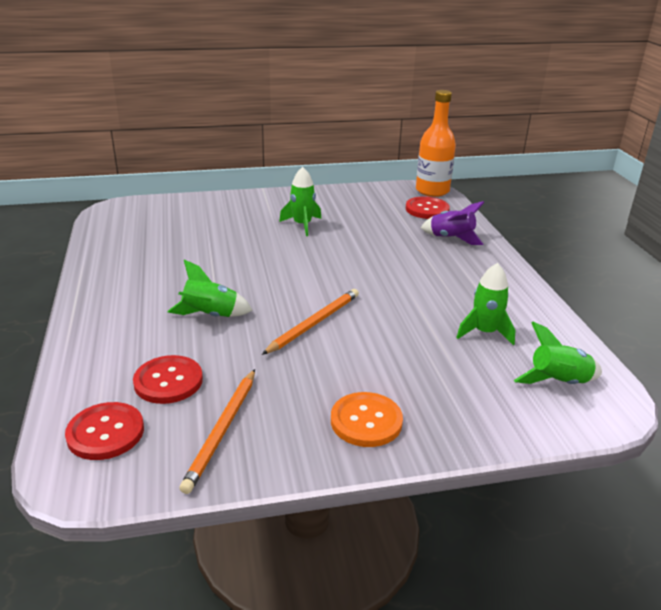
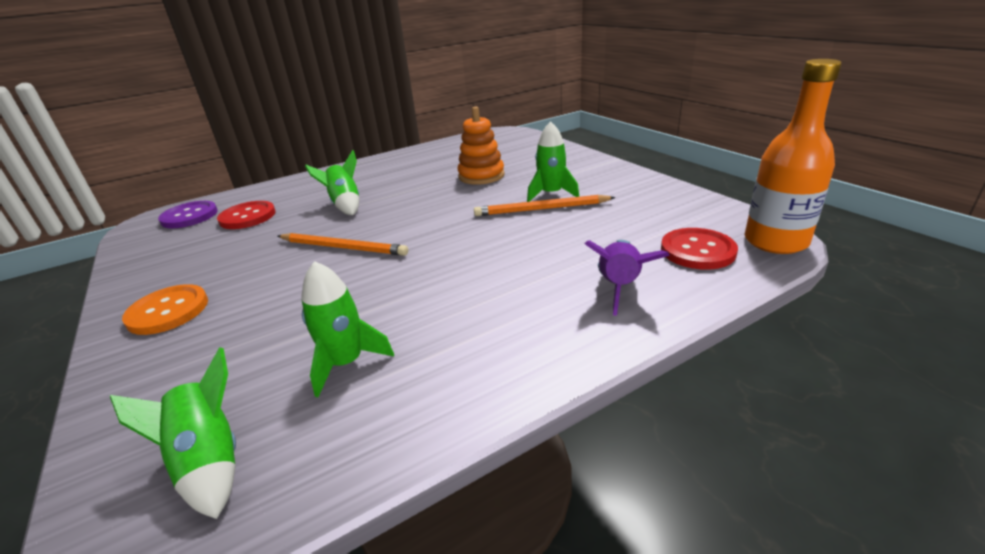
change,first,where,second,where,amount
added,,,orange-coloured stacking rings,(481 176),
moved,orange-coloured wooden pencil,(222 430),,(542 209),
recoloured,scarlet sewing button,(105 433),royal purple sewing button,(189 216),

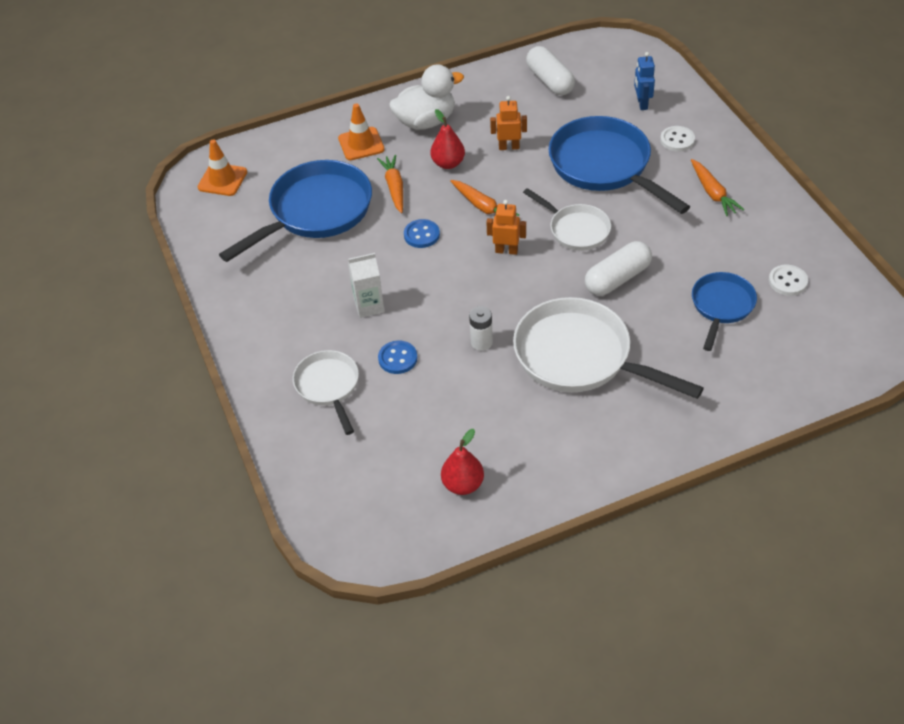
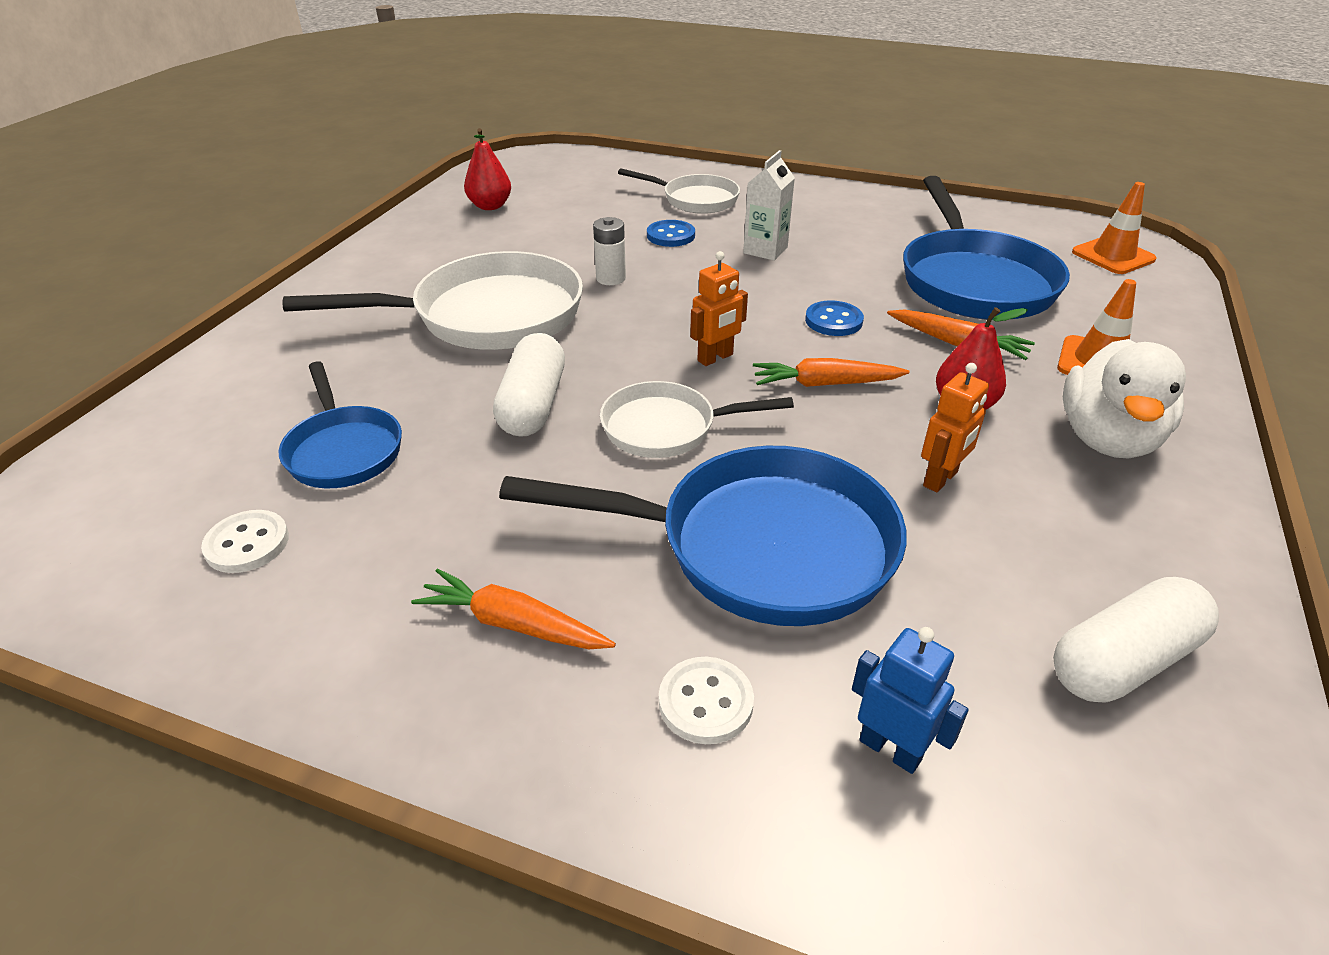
change,first,where,second,where,amount
turned,white capsule,(550 81),,(1123 660),45 degrees counterclockwise

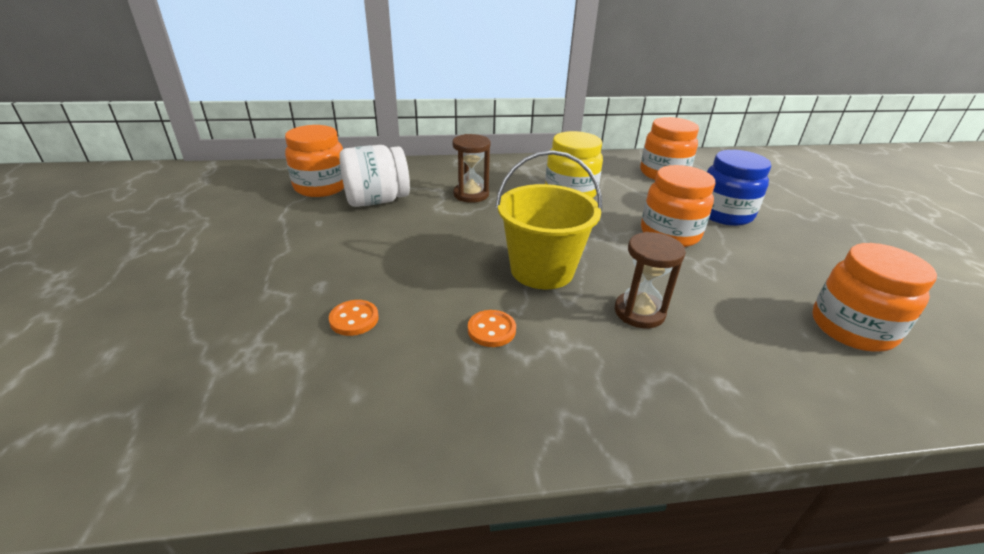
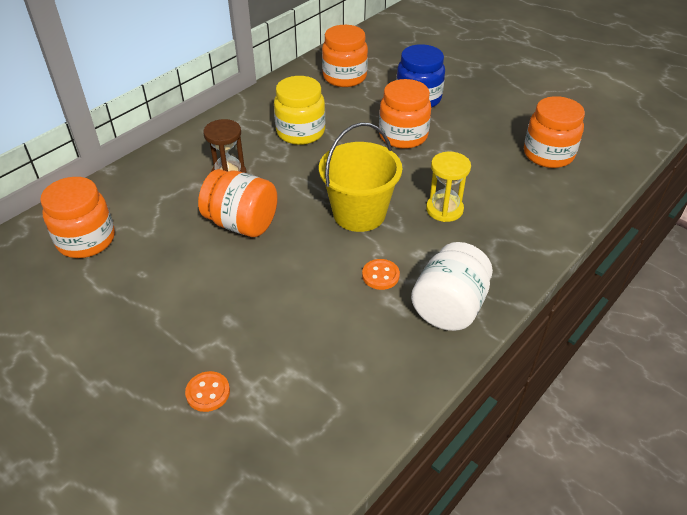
change,first,where,second,where,amount
added,,,orange-coloured preserve jar,(242 223),
moved,orange-coloured sewing button,(354 319),,(208 392),
moved,white preserve jar,(377 201),,(449 307),
recoloured,dark brown sandglass,(639 312),yellow sandglass,(444 209),

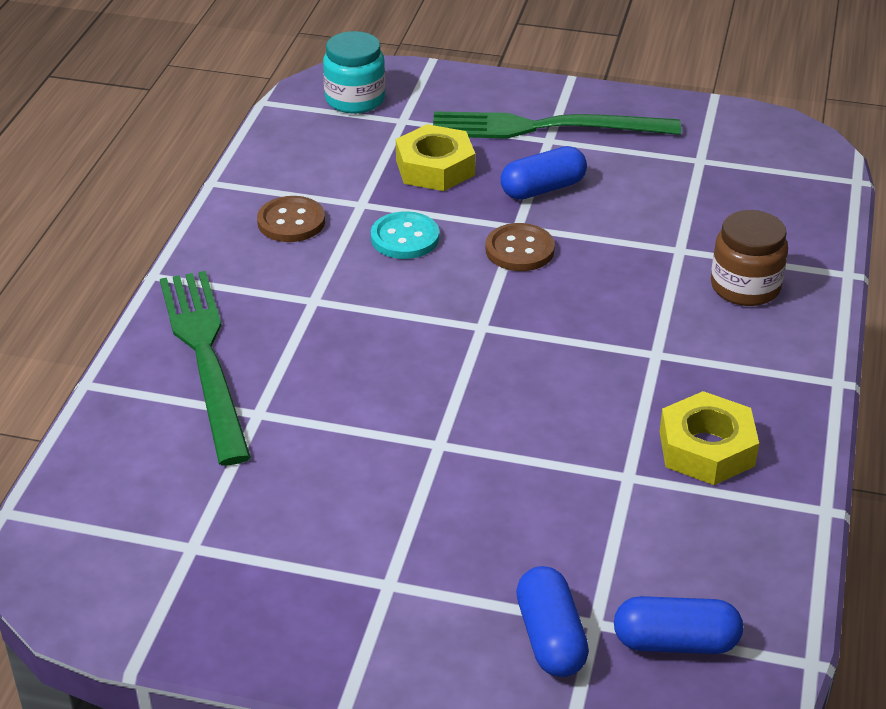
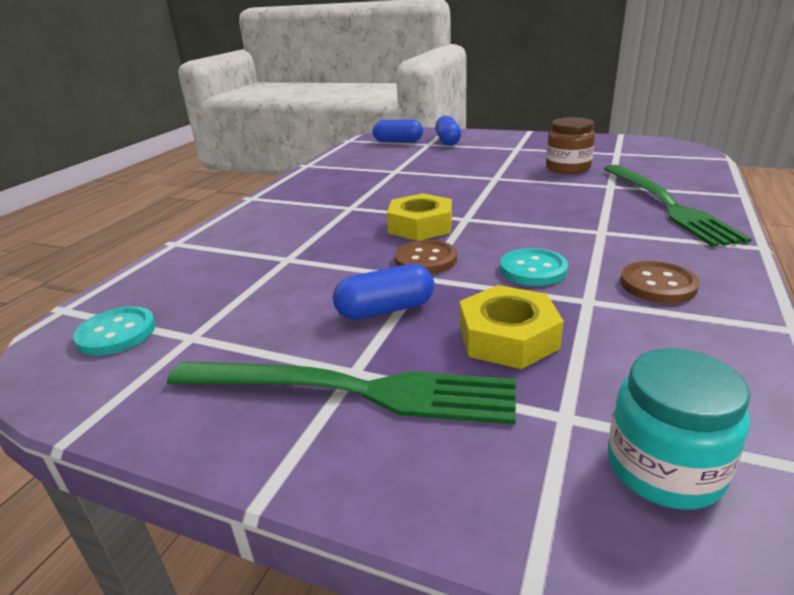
change,first,where,second,where,amount
added,,,turquoise sewing button,(116 333),
moved,yellow hexagon nut,(706 448),,(420 226),
moved,dark brown preserve jar,(745 287),,(568 168),

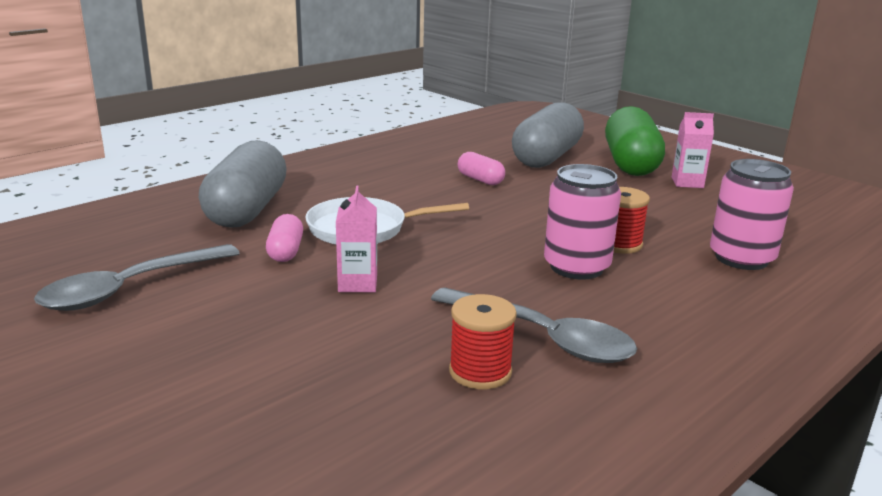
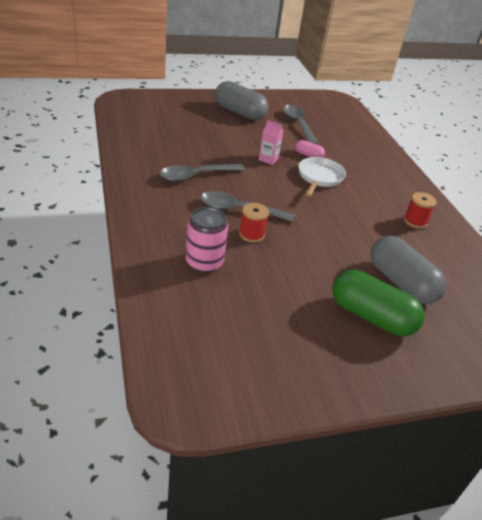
change,first,where,second,where,amount
removed,rose-pink capsule,(480 180),,,
removed,rose-pink milk carton,(687 182),,,
moved,gray capsule,(247 210),,(239 112),
moved,scarlet spool,(480 372),,(415 221),
replaced,rose-pink can,(576 267),gray spoon,(239 210),

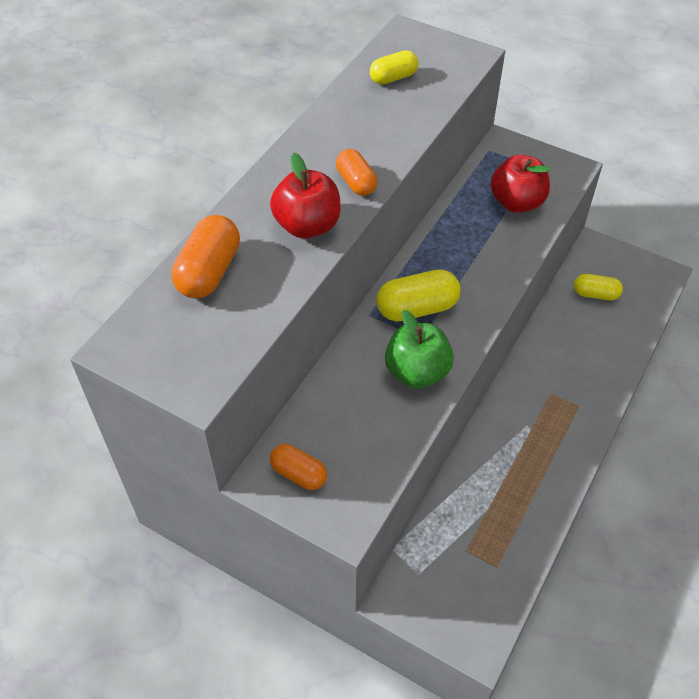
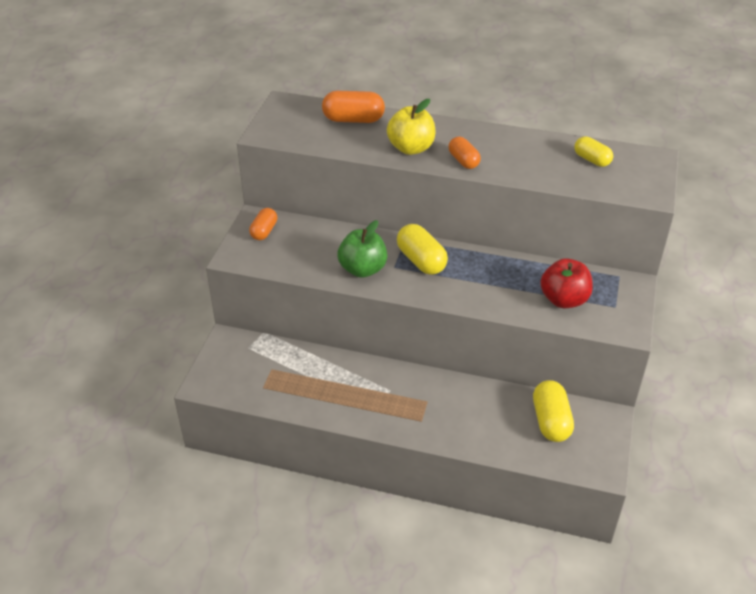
change,first,where,second,where,amount
recoloured,scarlet toy apple,(307 225),yellow toy apple,(411 148),
turned,orange-coloured capsule,(356 182),,(463 161),75 degrees counterclockwise
resized,yellow capsule,(595 294),,(550 421),x1.55

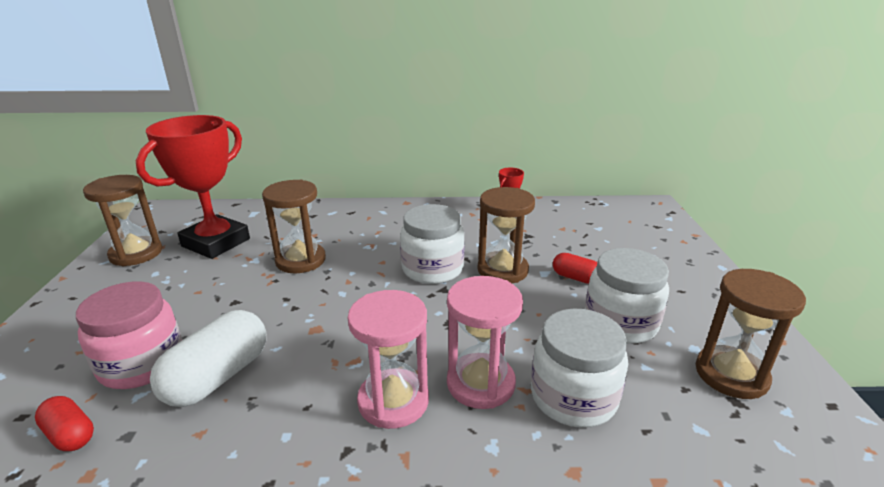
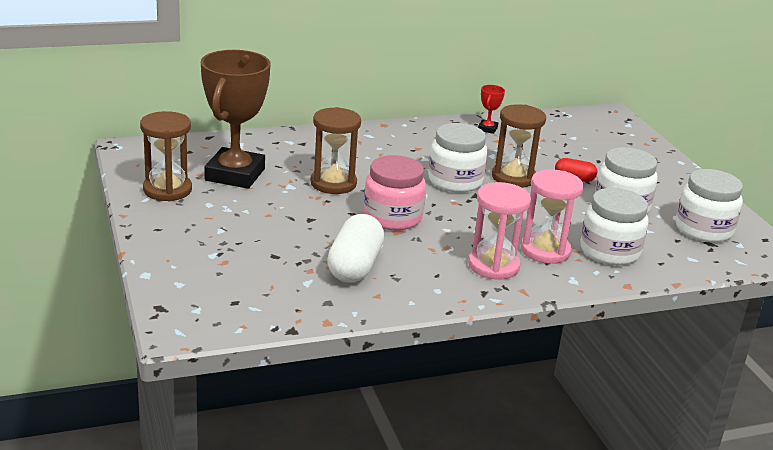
change,first,where,second,where,amount
removed,scarlet capsule,(70 434),,,
moved,rose-pink preserve jar,(142 363),,(392 217),
replaced,dark brown sandglass,(731 374),white preserve jar,(703 229),
recoloured,scarlet trophy,(216 242),dark brown trophy,(235 174),

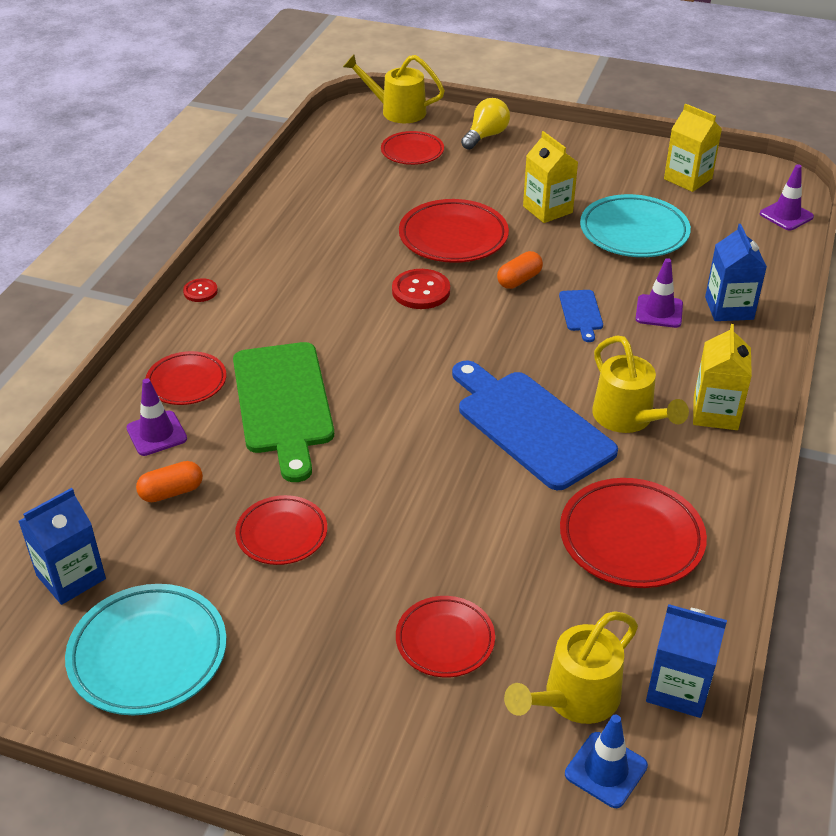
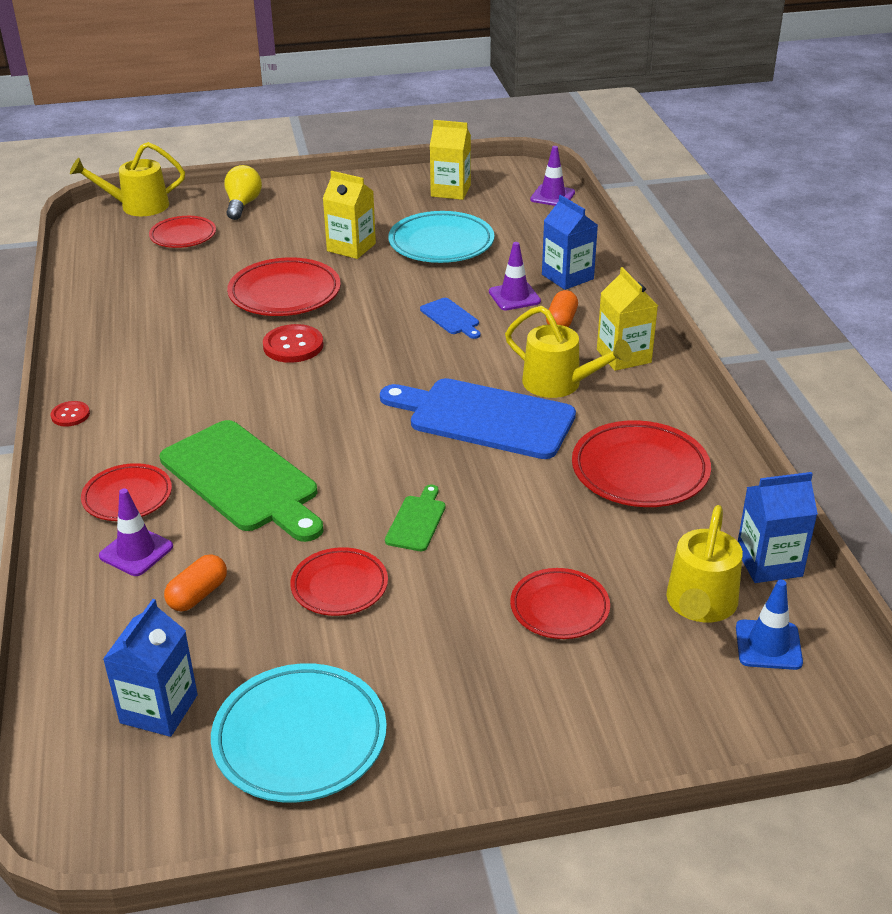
change,first,where,second,where,amount
added,,,green cutting board,(416 521),
moved,orange-coloured capsule,(519 280),,(561 321),

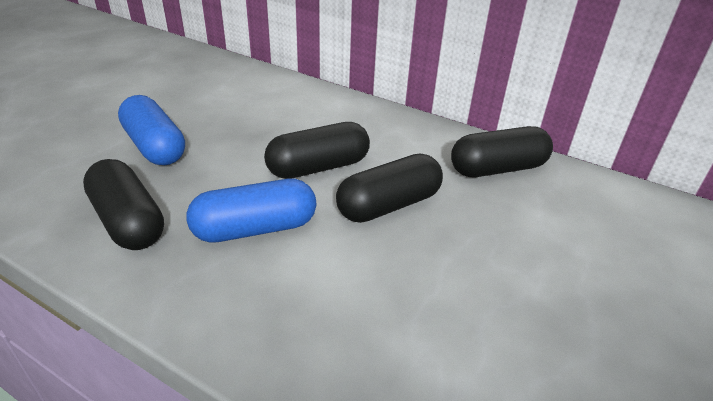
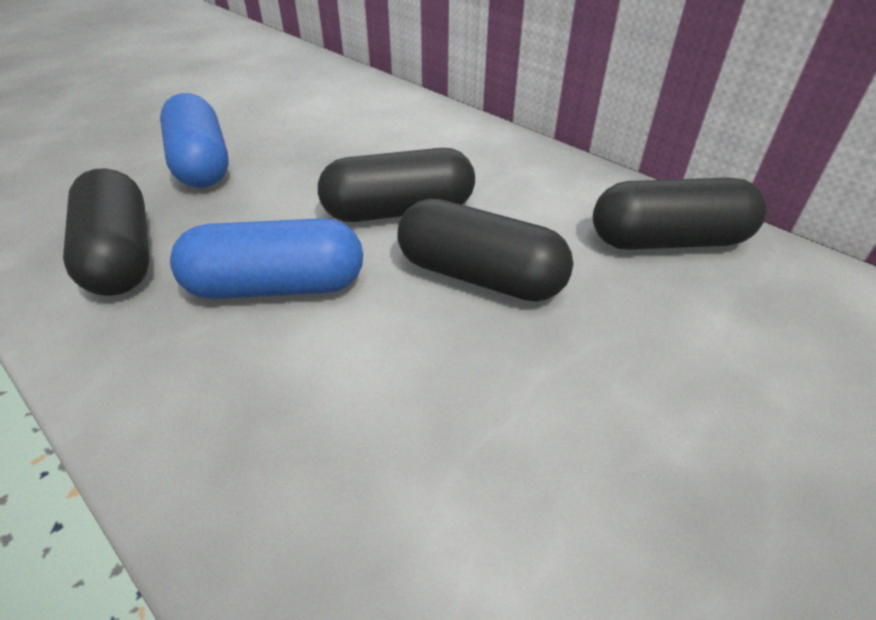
change,first,where,second,where,amount
turned,jet-black capsule,(389 205),,(480 276),45 degrees clockwise

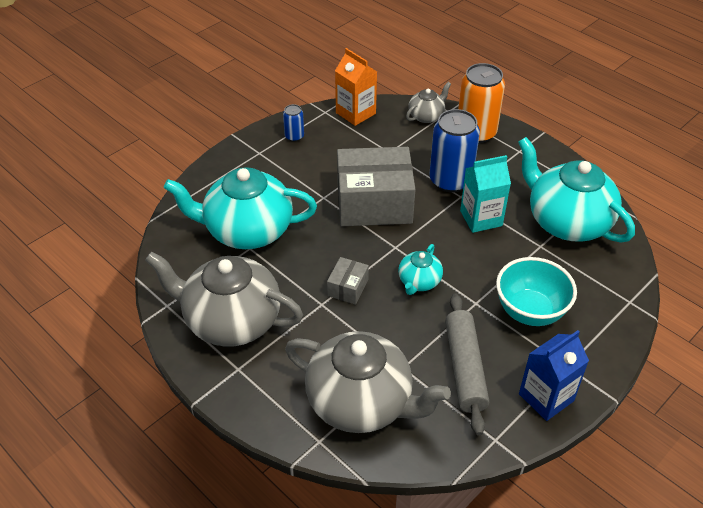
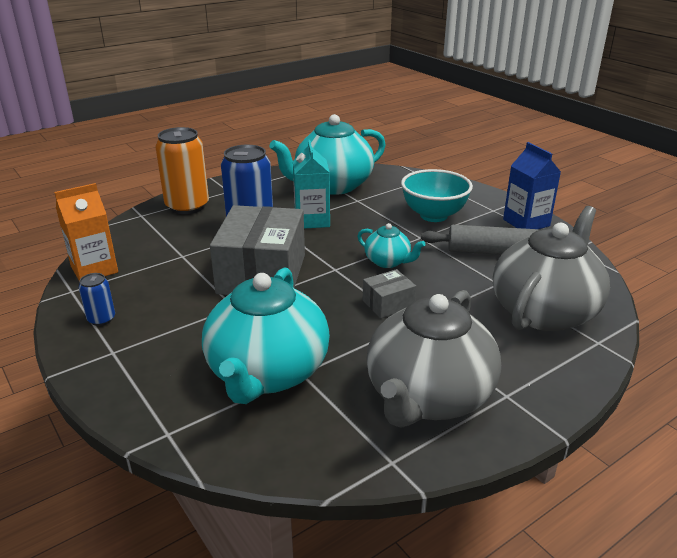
change,first,where,second,where,amount
removed,gray teapot,(426 116),,,
turned,gray box,(348 288),,(388 304),60 degrees counterclockwise

